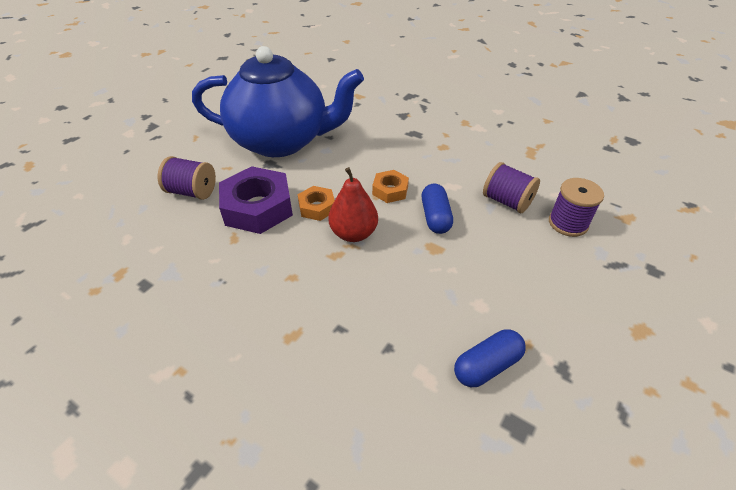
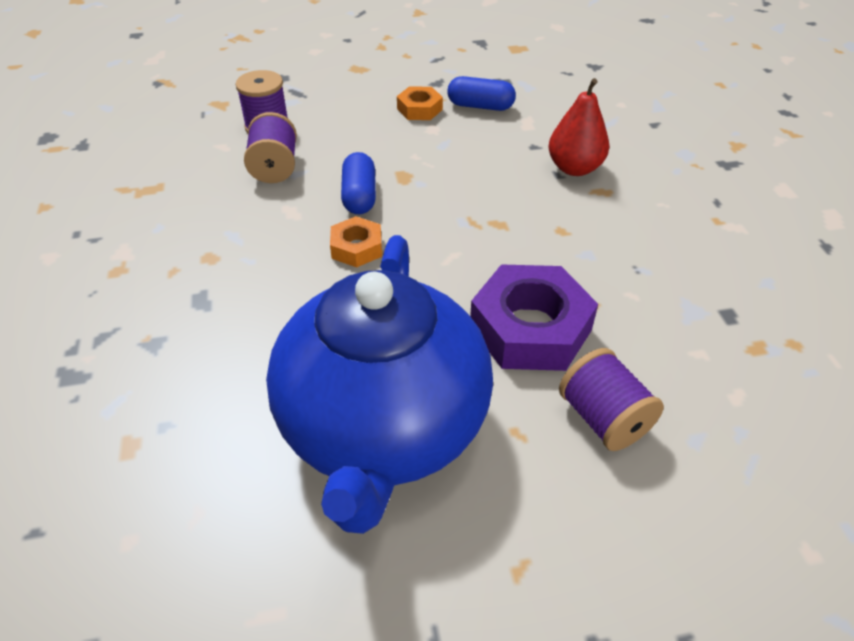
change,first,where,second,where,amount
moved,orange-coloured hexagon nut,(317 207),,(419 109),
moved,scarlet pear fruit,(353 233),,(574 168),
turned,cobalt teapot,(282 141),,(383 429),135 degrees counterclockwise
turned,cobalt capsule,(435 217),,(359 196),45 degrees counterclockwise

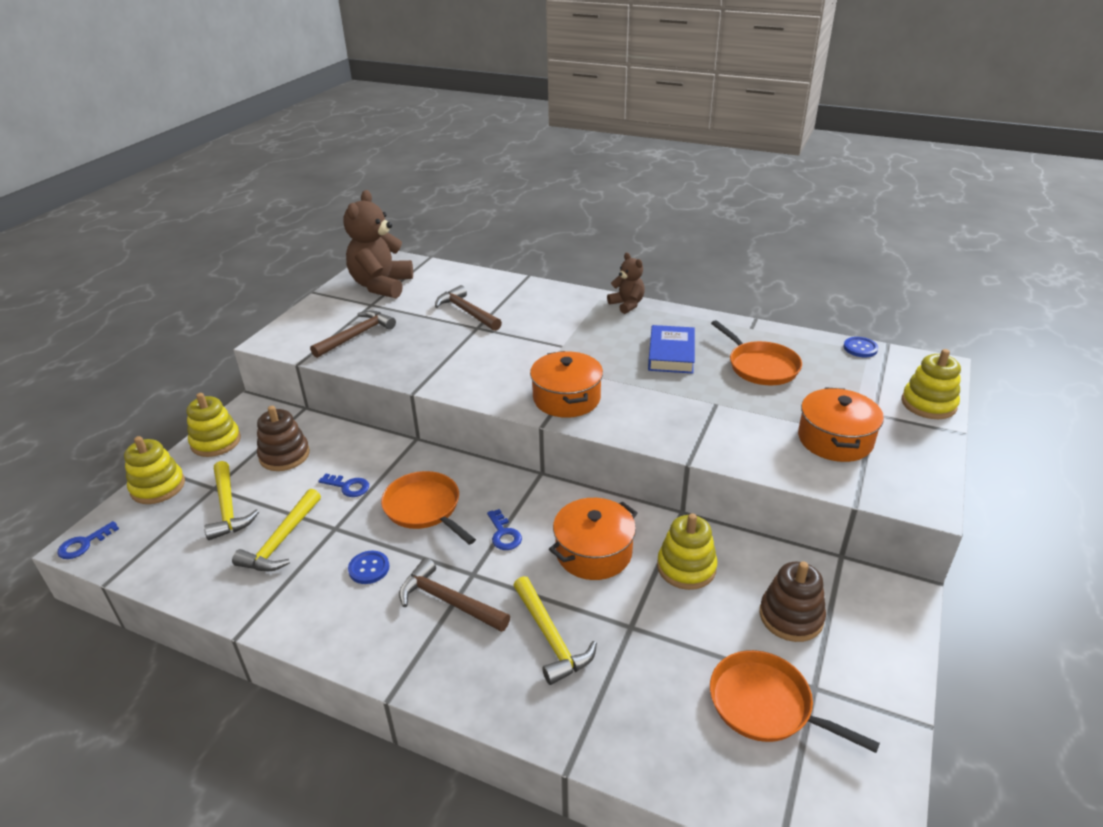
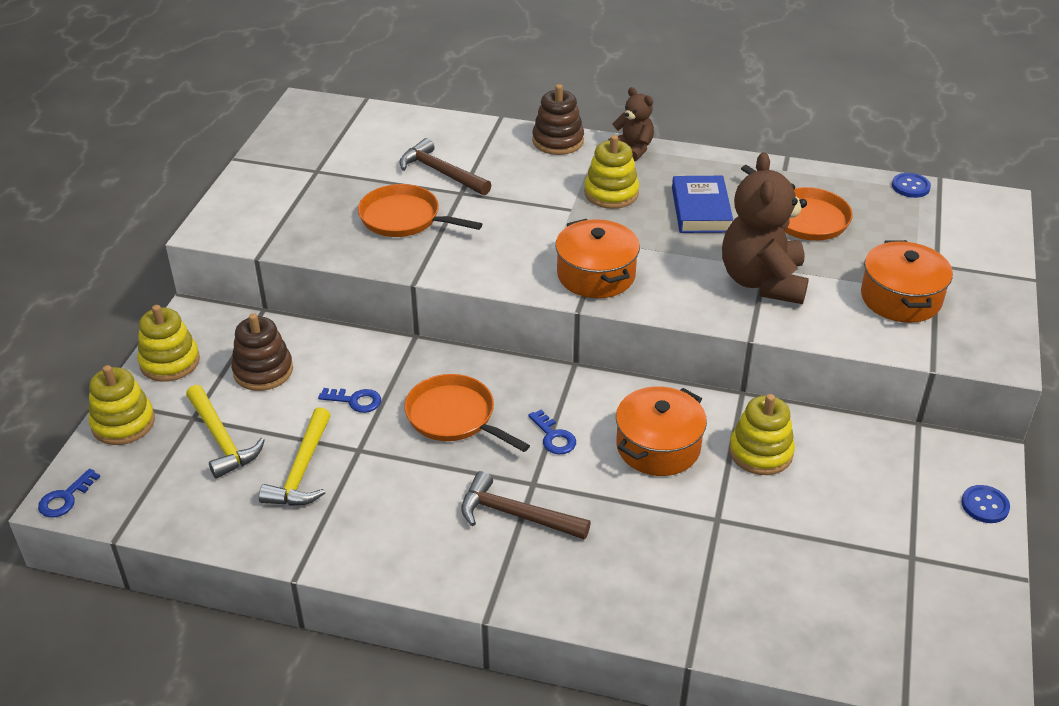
change,first,where,second,where,amount
removed,dark brown hammer,(356 335),,,
removed,yellow hammer,(551 638),,,
moved,dark brown stuffed bear,(381 286),,(762 281),
moved,cobalt sewing button,(369 568),,(985 505),
moved,orange-coloured frying pan,(765 704),,(404 218),
moved,dark brown stacking rings,(791 616),,(558 141),
moved,yellow stacking rings,(928 404),,(611 193),

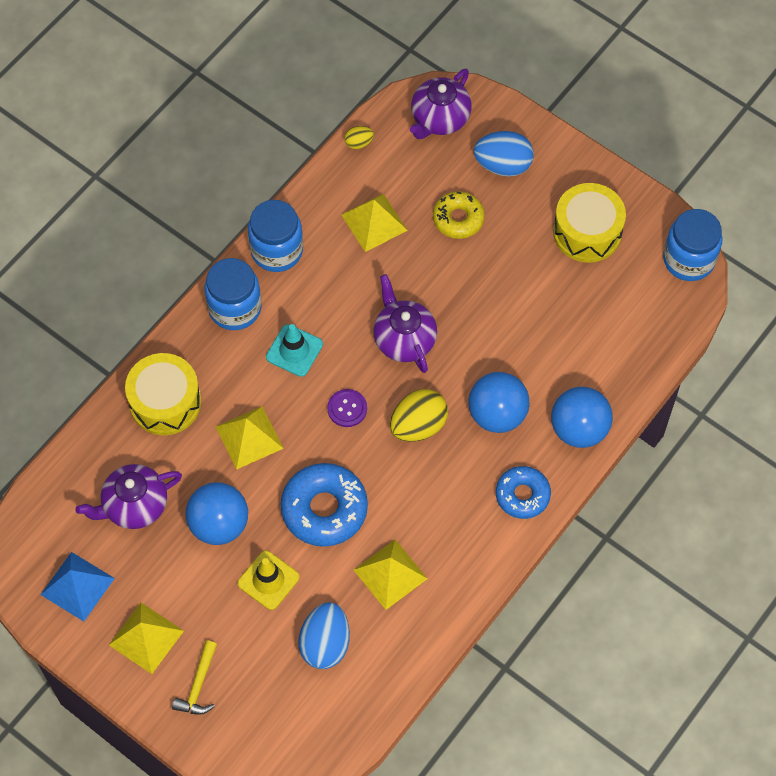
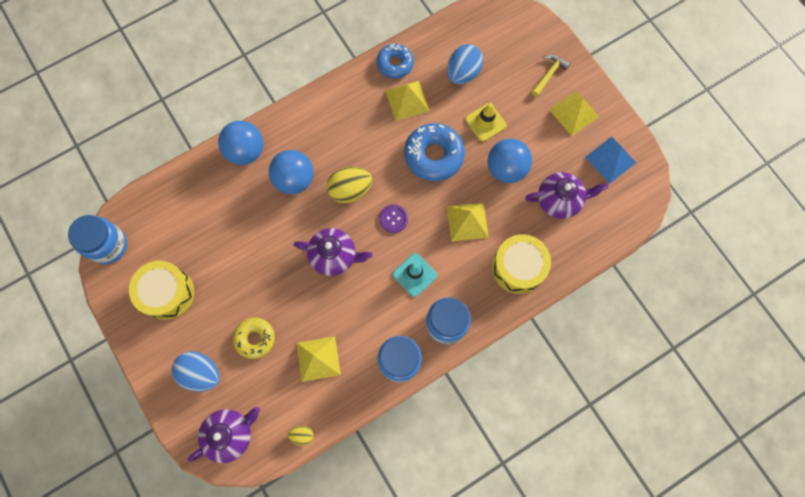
change,first,where,second,where,amount
moved,cobalt doughnut,(522 495),,(395 64),
turned,royal purple teapot,(404 339),,(334 256),75 degrees counterclockwise

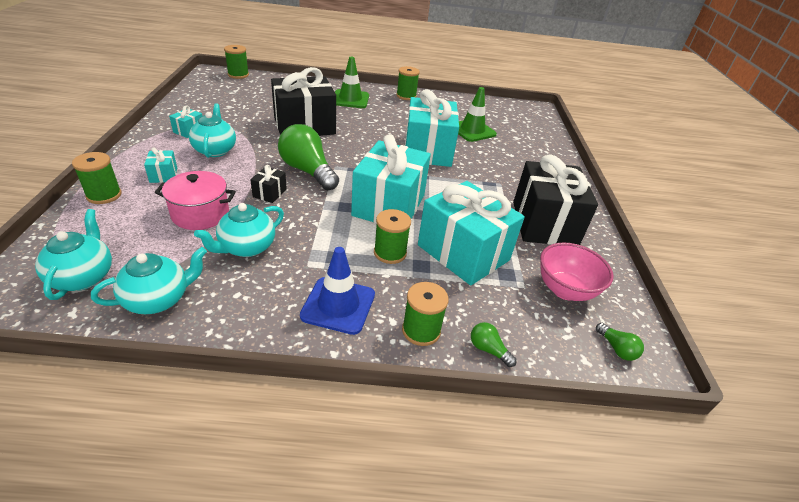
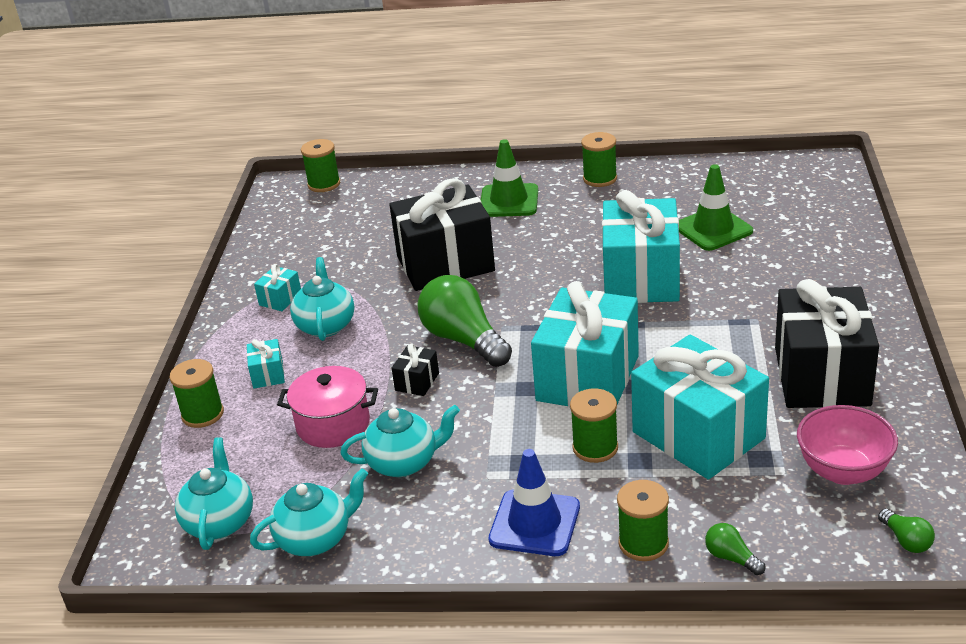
change,first,where,second,where,amount
turned,turquoise teapot,(246 247),,(404 462),150 degrees counterclockwise

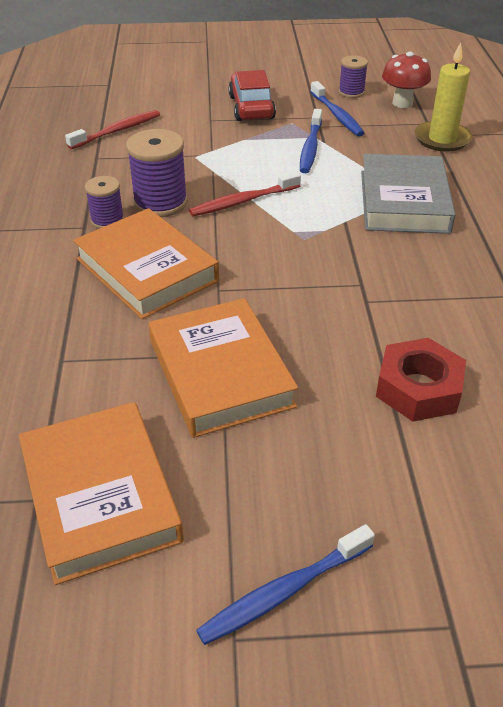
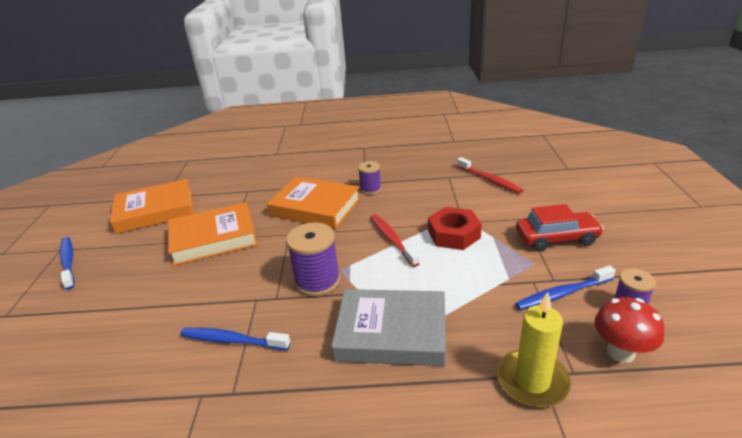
change,first,where,second,where,amount
moved,royal purple spool,(160 203),,(317 281),
moved,cobalt toothbrush,(310 147),,(232 340),
moved,scarlet hexagon nut,(418 388),,(453 234),
turned,orange-coloured hardback,(147 270),,(315 207),60 degrees clockwise

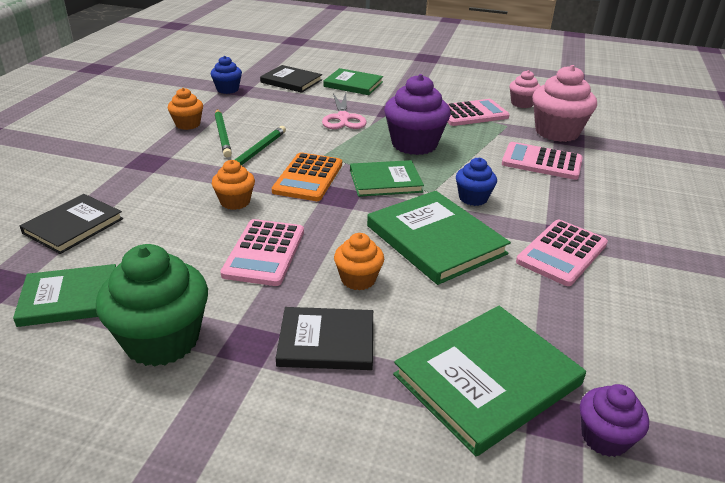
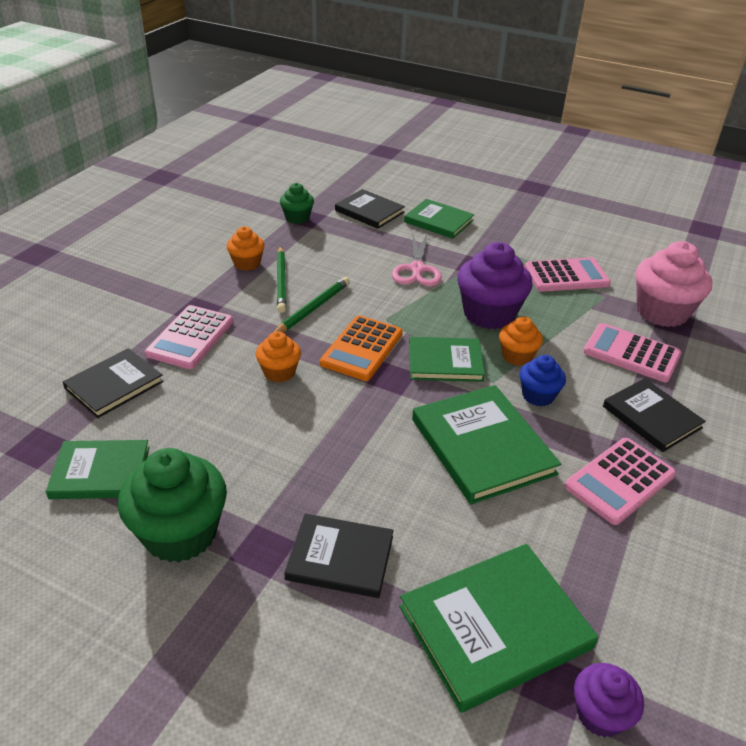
change,first,where,second,where,amount
removed,rose-pink cupcake,(522 104),,,
added,,,jet-black hardback,(651 417),
moved,rose-pink pocket calculator,(264 253),,(190 338),
moved,orange-coloured cupcake,(358 279),,(517 356),
recoloured,cobalt cupcake,(227 89),green cupcake,(297 218),

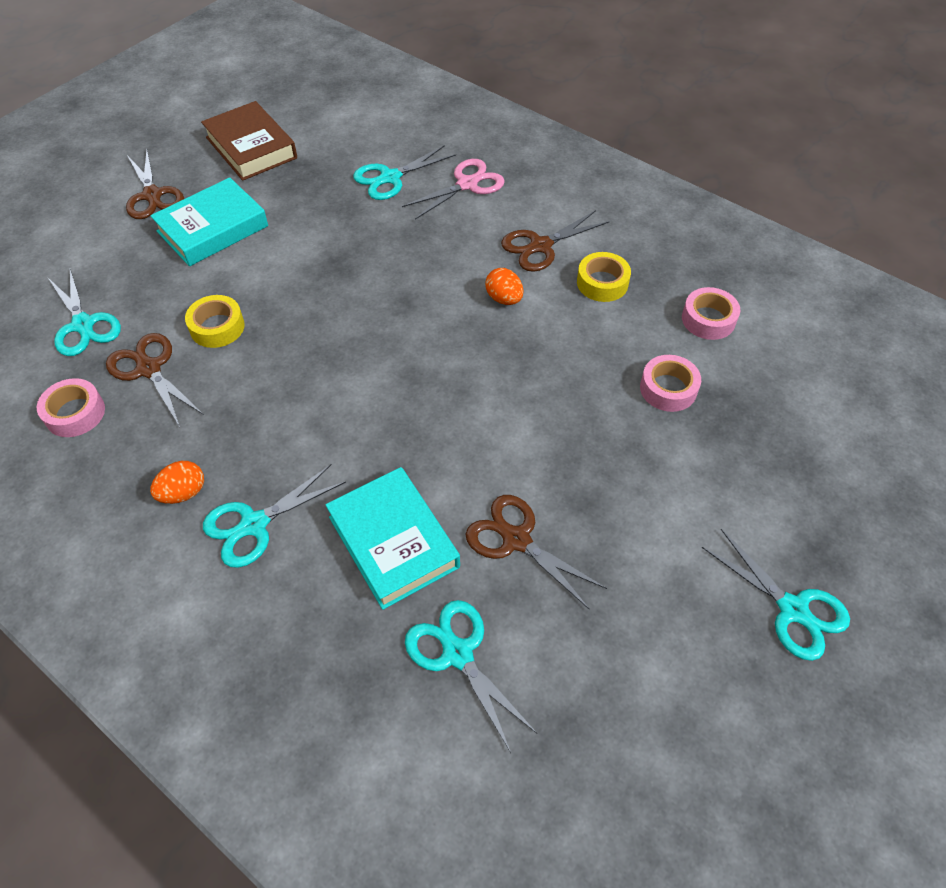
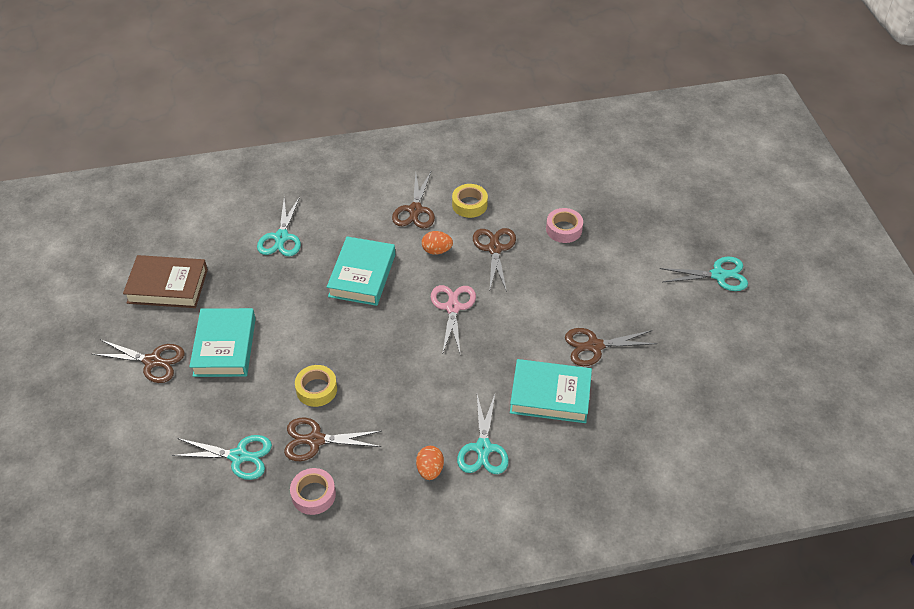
change,first,where,second,where,amount
removed,turquoise pair of scissors,(457 653),,,
removed,rose-pink sticky tape,(708 319),,,
added,,,turquoise hardback,(362 275),
added,,,dark brown pair of scissors,(495 248),
moved,rose-pink pair of scissors,(467 184),,(453 307),

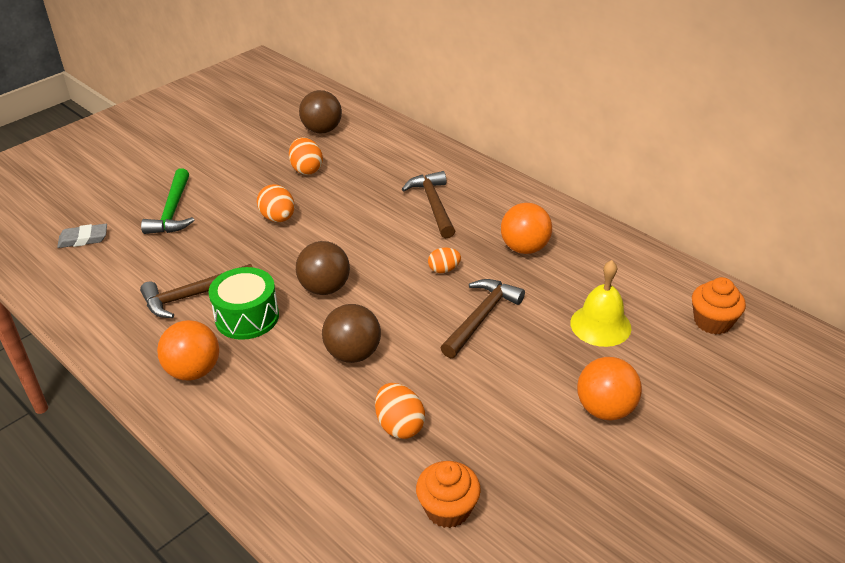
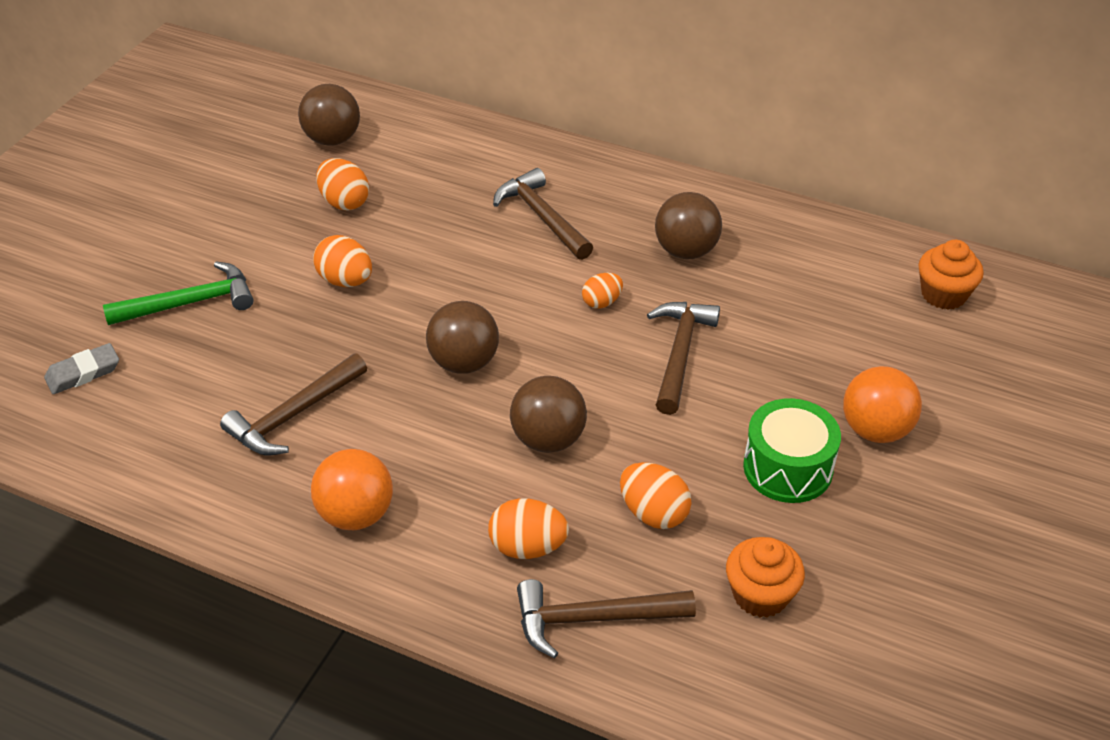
change,first,where,second,where,amount
removed,yellow school bell,(600 325),,,
added,,,orange-coloured egg,(527 547),
added,,,dark brown hammer,(593 619),
moved,green drum,(247 317),,(788 468),
recoloured,orange-coloured play ball,(524 248),dark brown play ball,(686 251),
turned,green hammer,(173 211),,(190 303),90 degrees counterclockwise

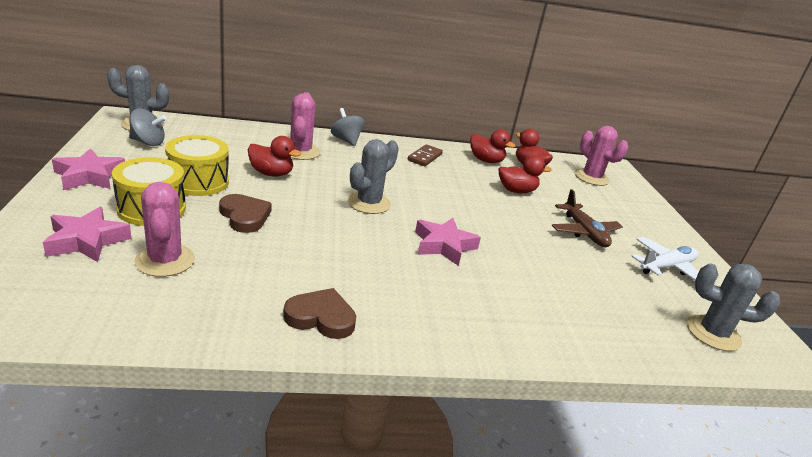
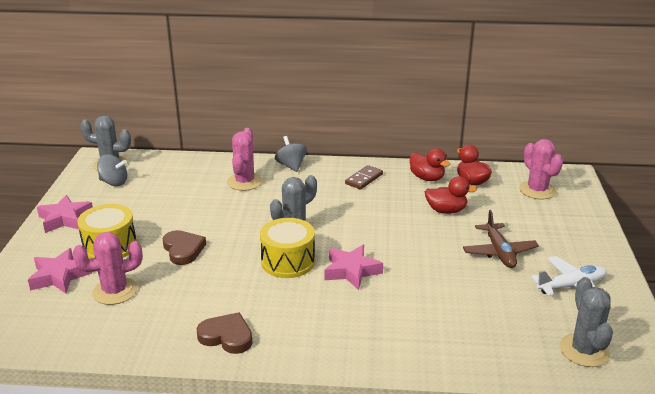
change,first,where,second,where,amount
removed,scarlet toy duck,(271 173),,,
moved,yellow drum,(198 181),,(288 261),
turned,rose-pink saguaro cactus,(165 260),,(115 291),75 degrees clockwise
turned,gray saguaro cactus,(713 333),,(584 350),60 degrees clockwise

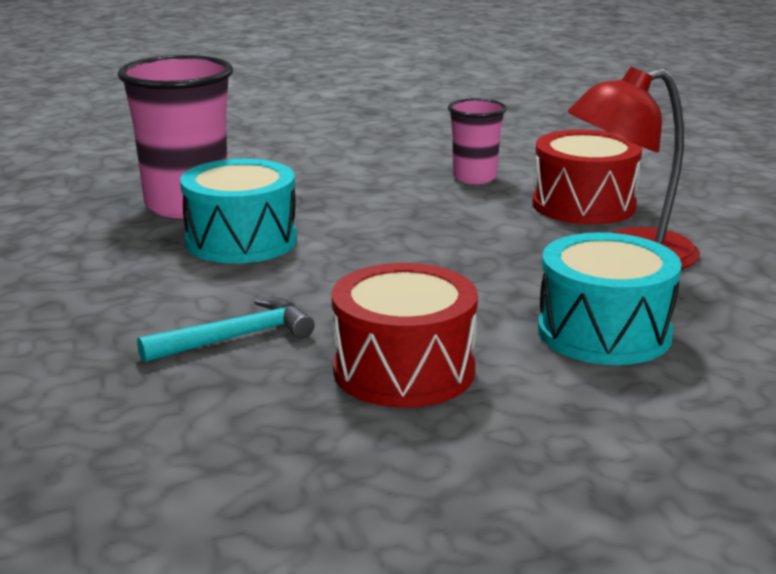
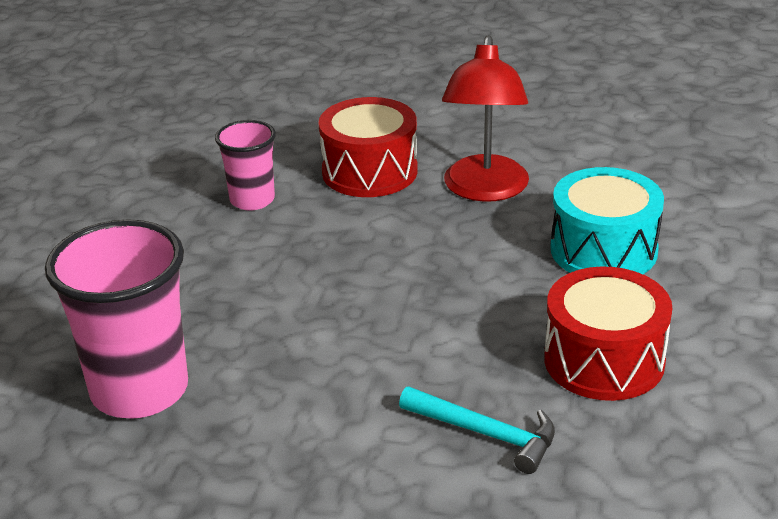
change,first,where,second,where,amount
removed,turquoise drum,(241 241),,,
turned,turquoise hammer,(236 337),,(486 434),120 degrees clockwise

